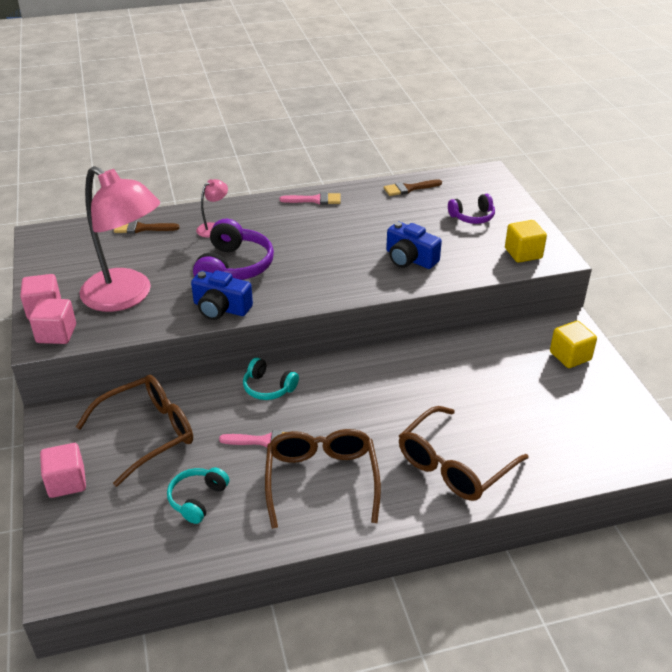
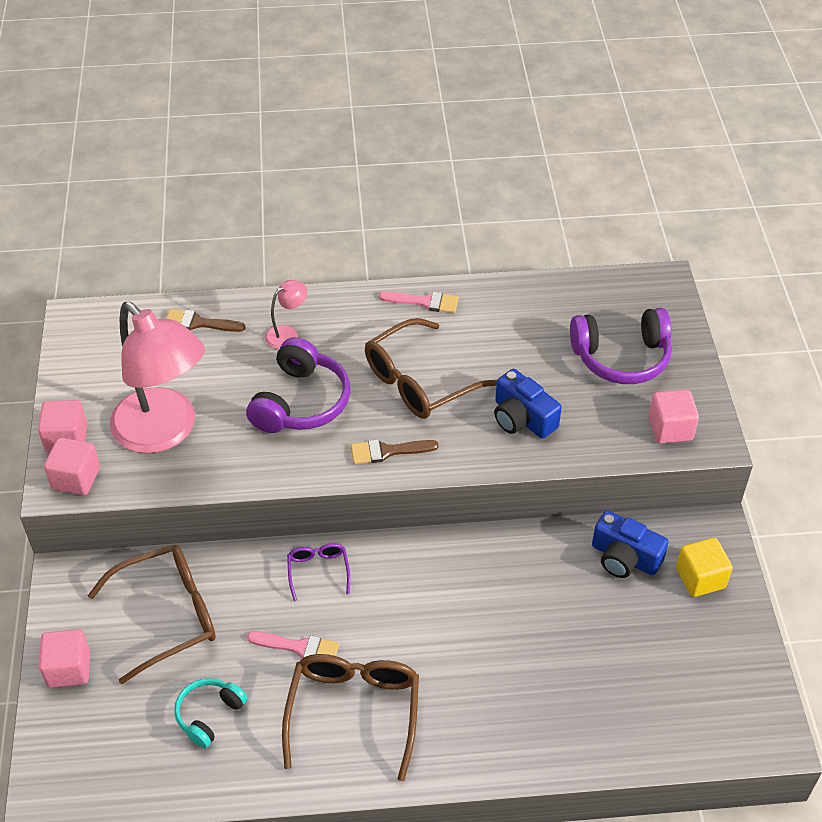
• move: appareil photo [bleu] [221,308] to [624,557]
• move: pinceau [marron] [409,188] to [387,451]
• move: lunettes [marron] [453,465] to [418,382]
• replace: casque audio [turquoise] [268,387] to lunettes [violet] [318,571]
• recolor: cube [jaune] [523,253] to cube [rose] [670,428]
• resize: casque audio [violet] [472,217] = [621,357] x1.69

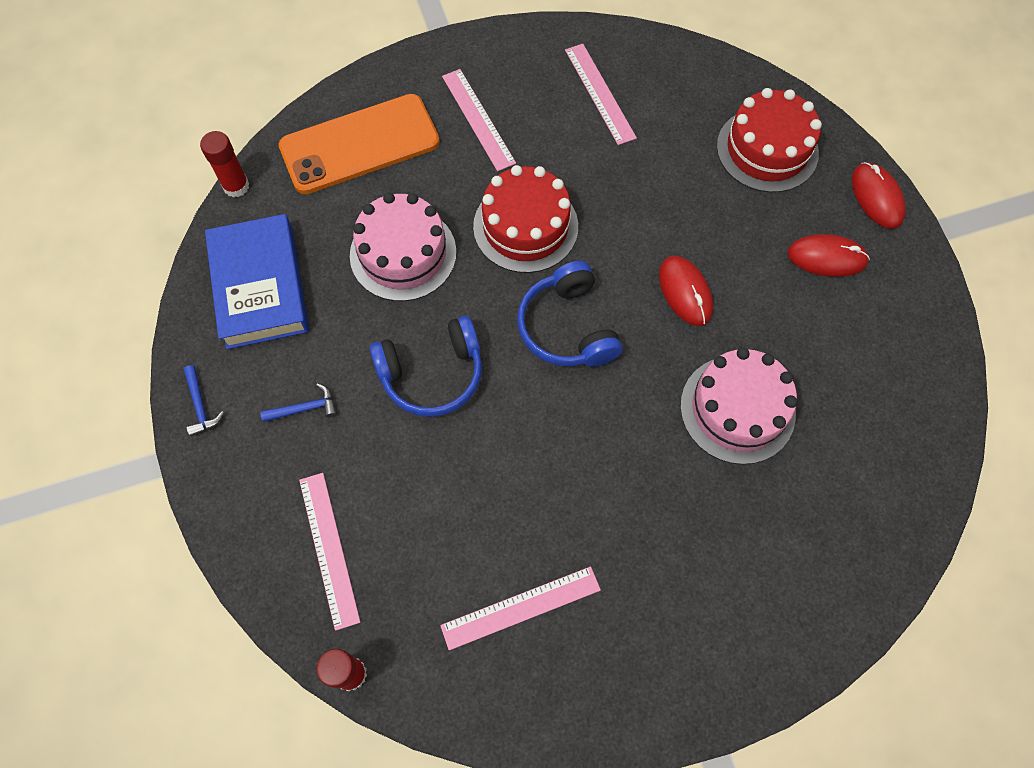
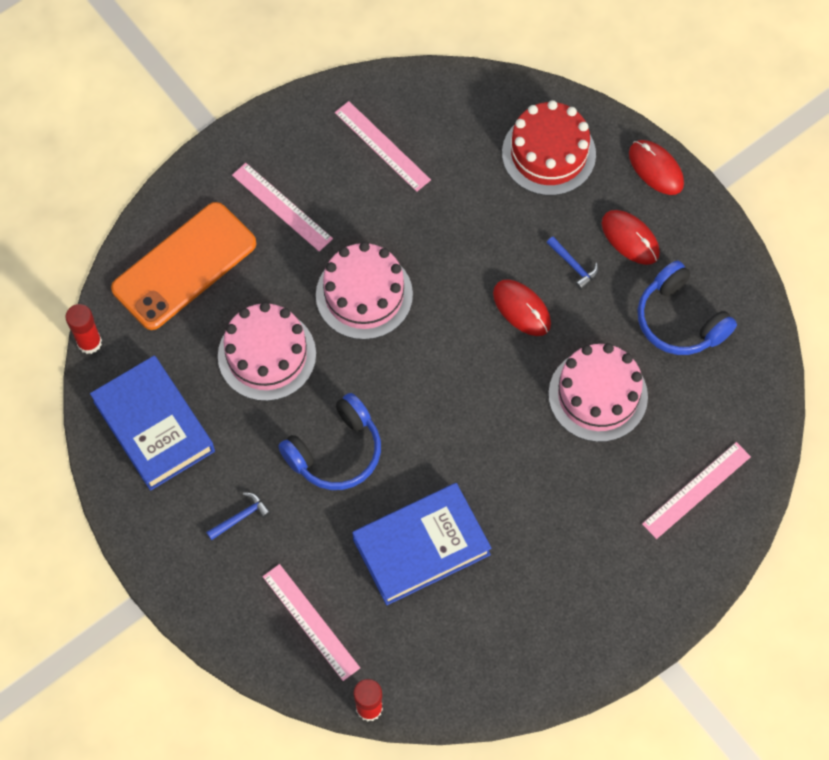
• insert: livre [bleu] [421,547]
• move: marteau [bleu] [200,406] to [573,265]
• move: règle [rose] [521,608] to [696,490]
• move: casque audio [bleu] [567,327] to [680,320]
• recolor: gâteau [rouge] [525,226] to gâteau [rose] [364,295]
• rotate: souris [rouge] [827,258] = [630,238] 60 degrees clockwise

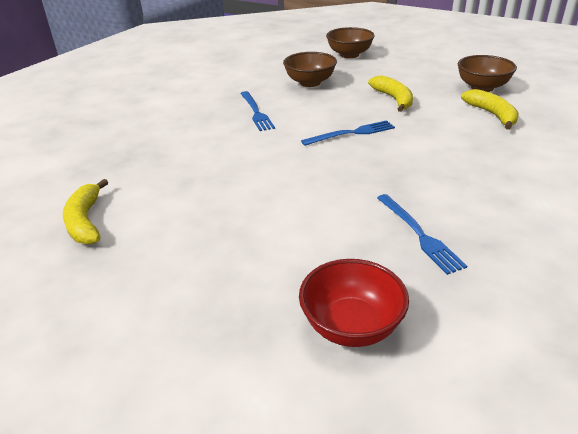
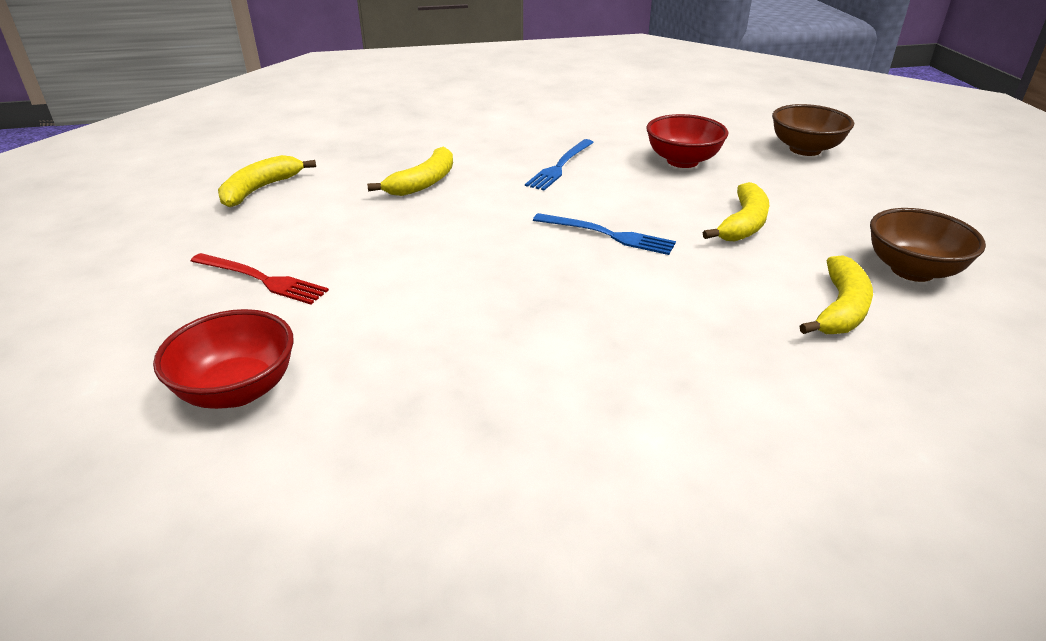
• delete: fourchette [bleu] [419,234]
• insert: fourchette [rouge] [261,279]
• insert: banane [jaune] [423,182]
• recolor: bol [marron] [310,83] to bol [rouge] [682,161]

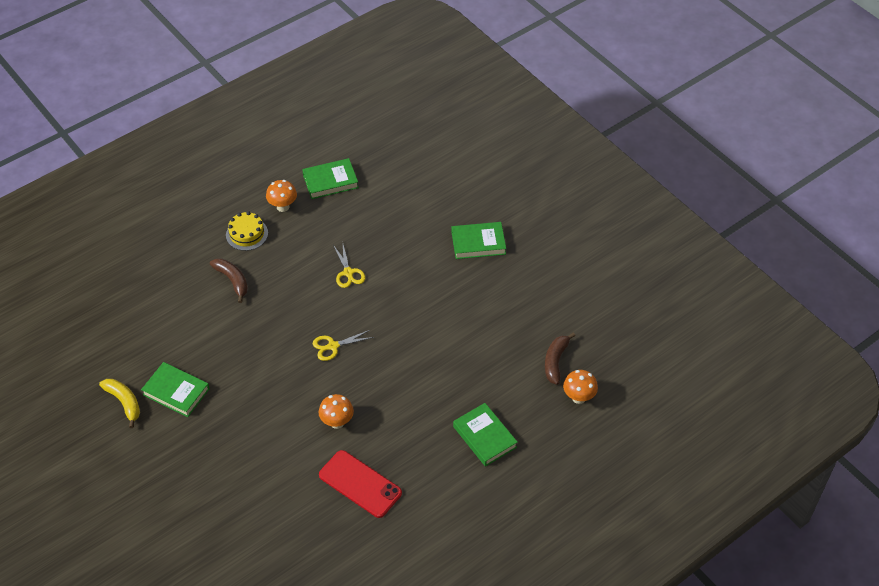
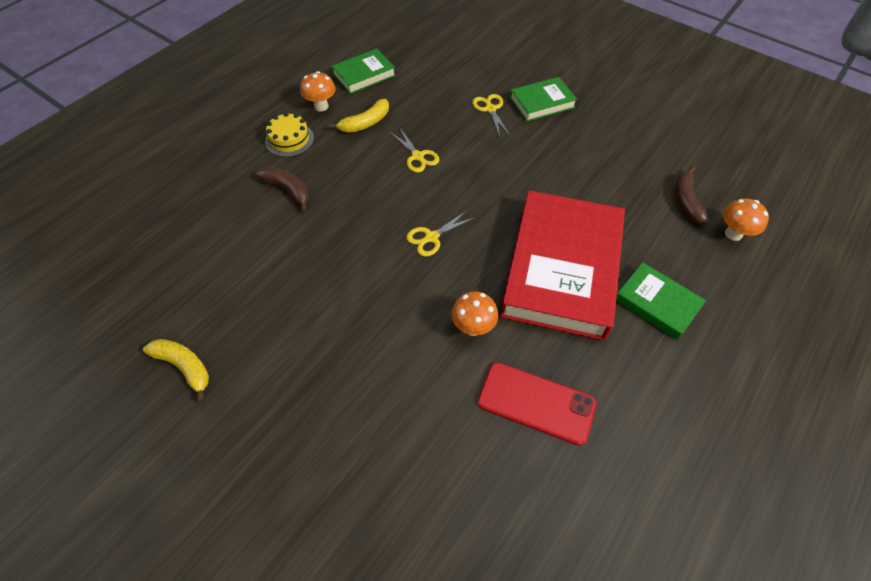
• delete: livre [vert] [176,392]
• insert: banane [jaune] [365,123]
• insert: ciseaux [jaune] [490,109]
• insert: livre [rouge] [562,269]

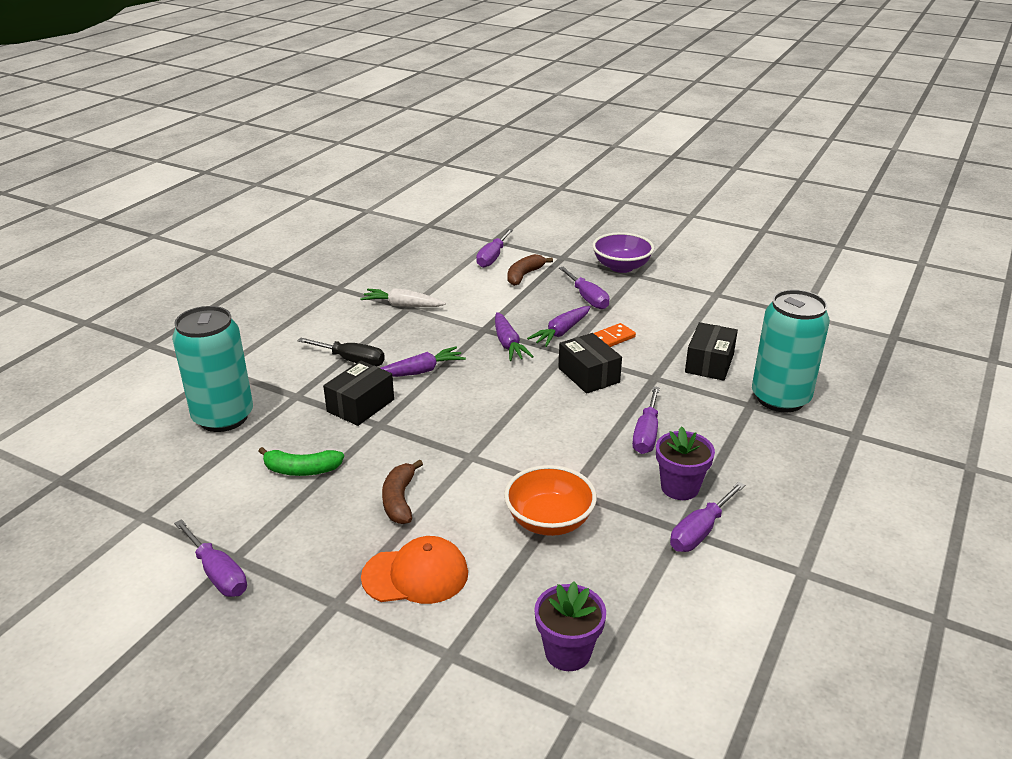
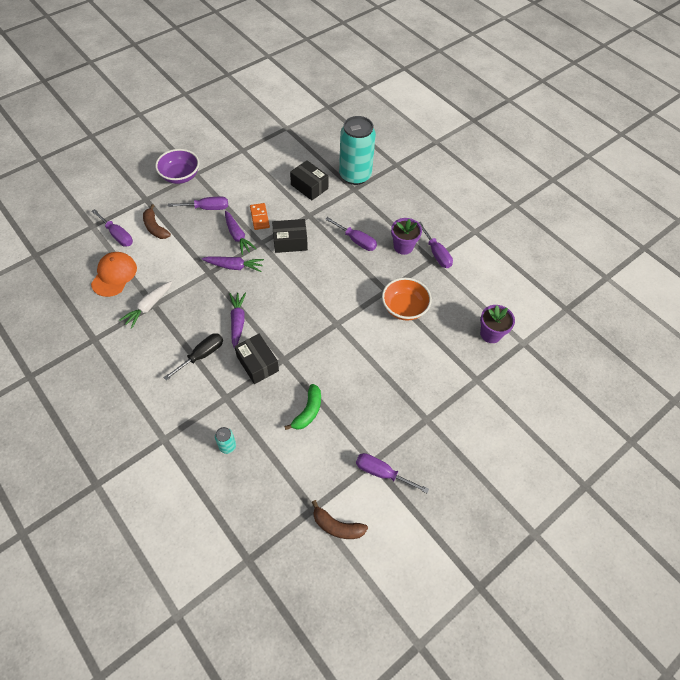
• move: casquette [orange] [415,575] to [114,275]
• move: banane [marron] [399,500] to [337,526]
• rotate: tournevis [violet] [218,574] = [382,473] 135 degrees counterclockwise
• resize: canette [turquoise] [223,417] = [227,446] x0.40

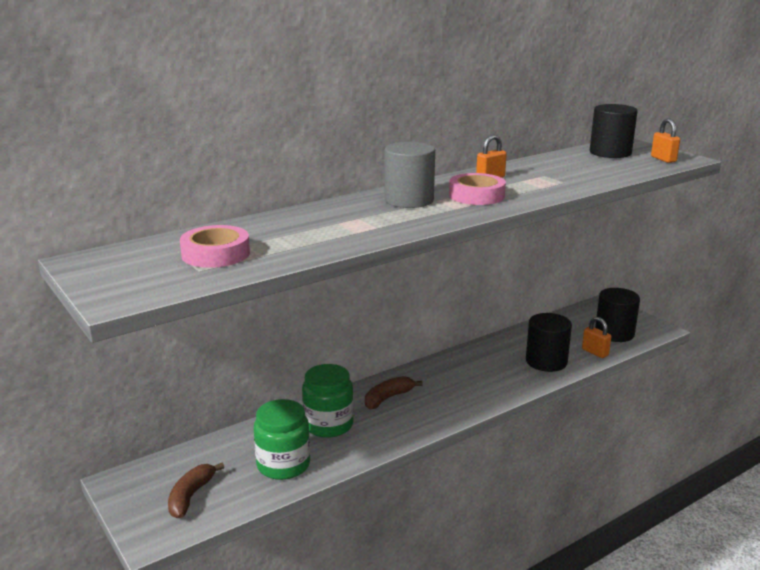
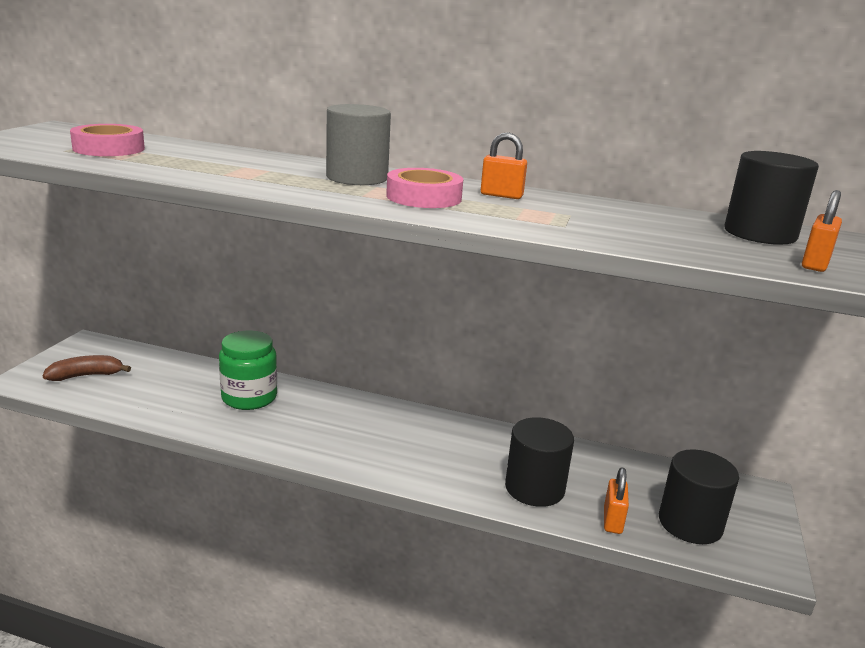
• delete: bocal [vert] [283,464]
• delete: banane [marron] [388,398]

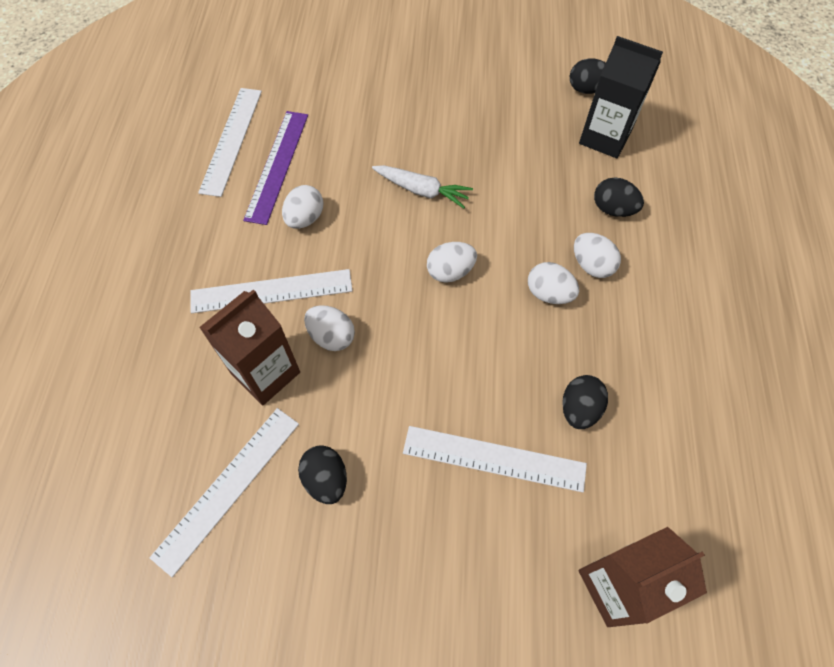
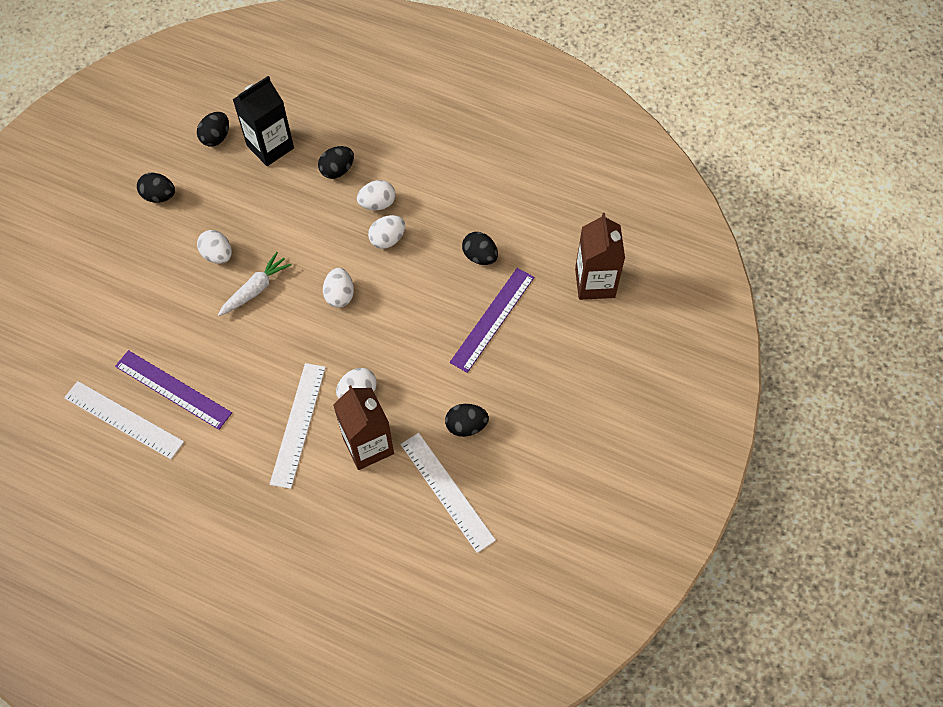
• insert: œuf [noir] [159,196]
• move: œuf [blanc] [305,218] to [218,255]
• recolor: règle [blanc] [494,459] to règle [violet] [493,319]

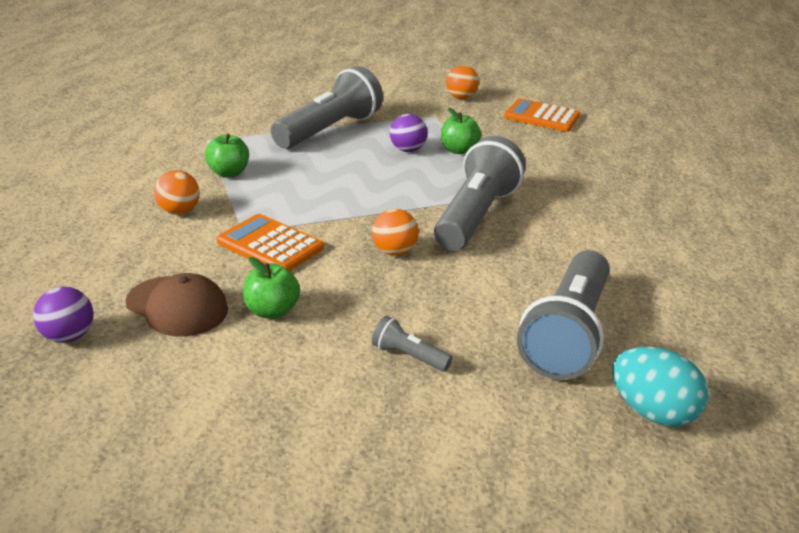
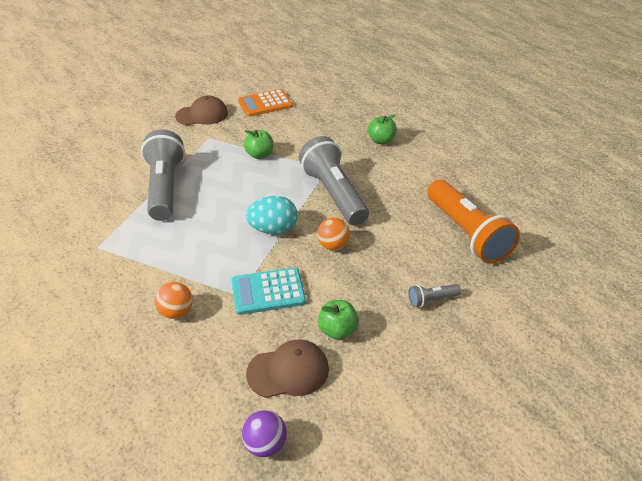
• delete: balle [violet] [407,150]
• move: pomme [vert] [228,173] to [381,141]
• move: œuf [turquoise] [652,412] to [273,229]
• replace: balle [orange] [461,97] to casquette [marron] [202,115]
• recolor: calculatrice [orange] [270,245] to calculatrice [turquoise] [268,291]
• recolor: lampe de poche [gris] [567,334] to lampe de poche [orange] [466,233]

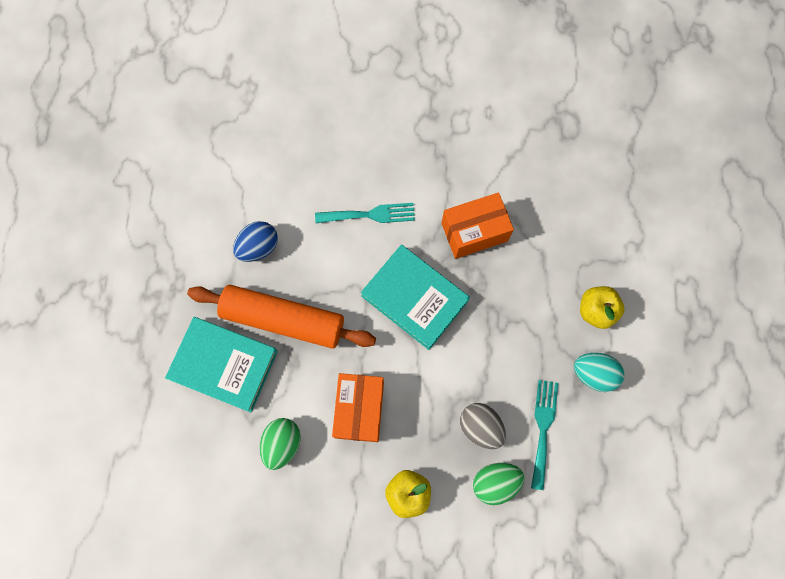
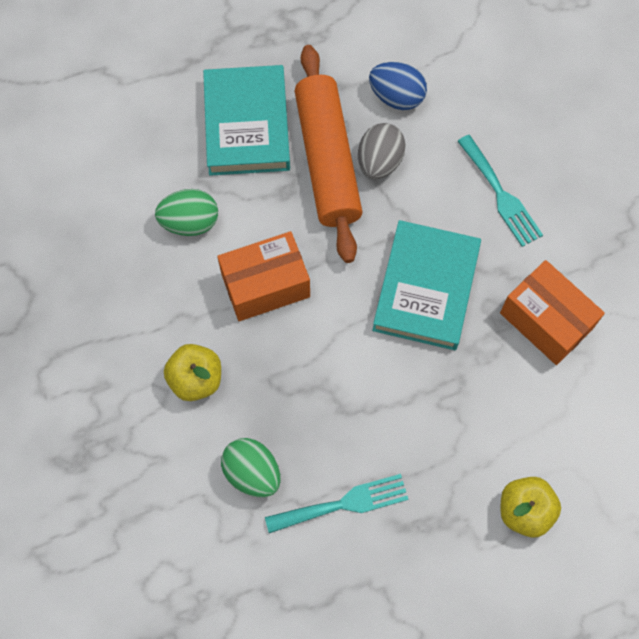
• delete: œuf [turquoise] [593,374]
• move: œuf [gris] [480,427] to [379,162]

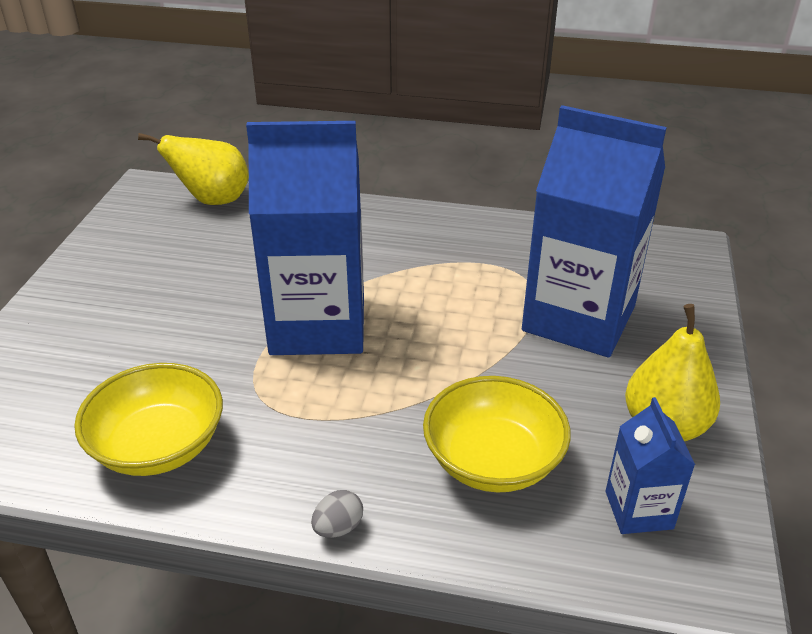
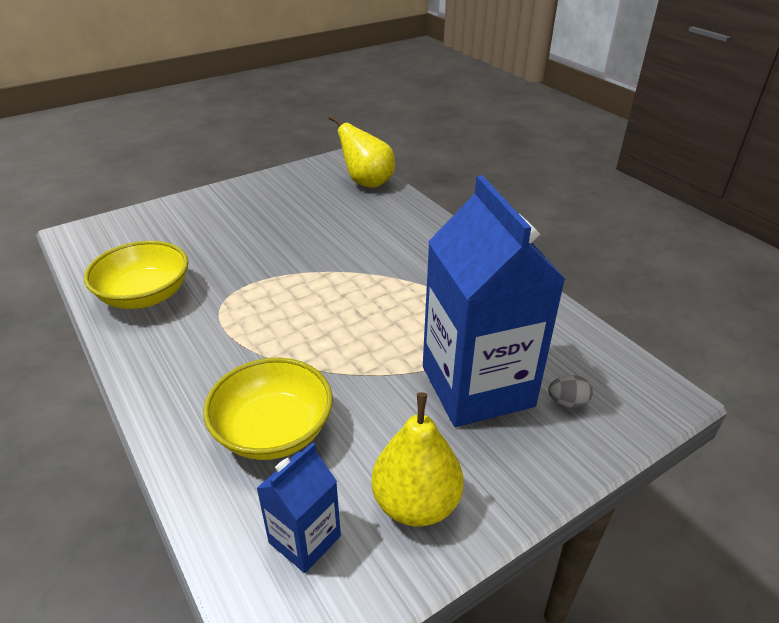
• delete: brique de lait [bleu] [318,325]
• move: œuf [gris] [338,527] to [567,402]

